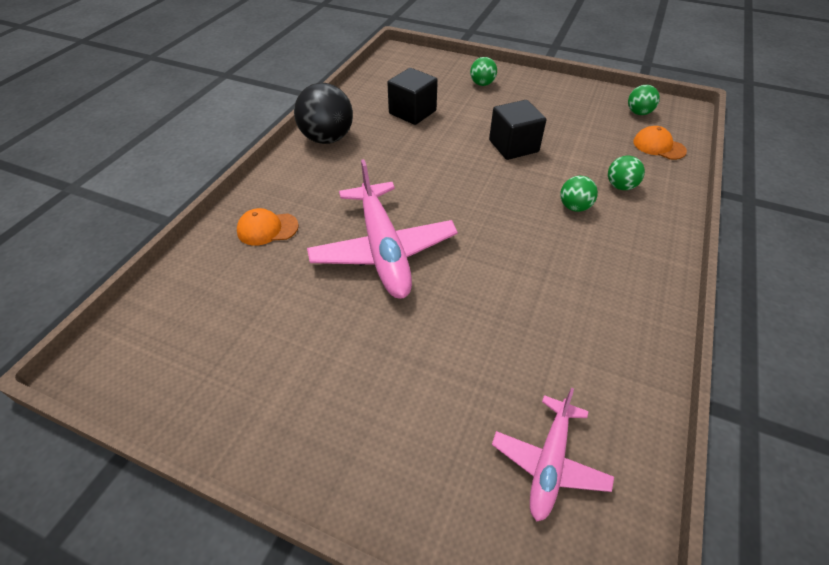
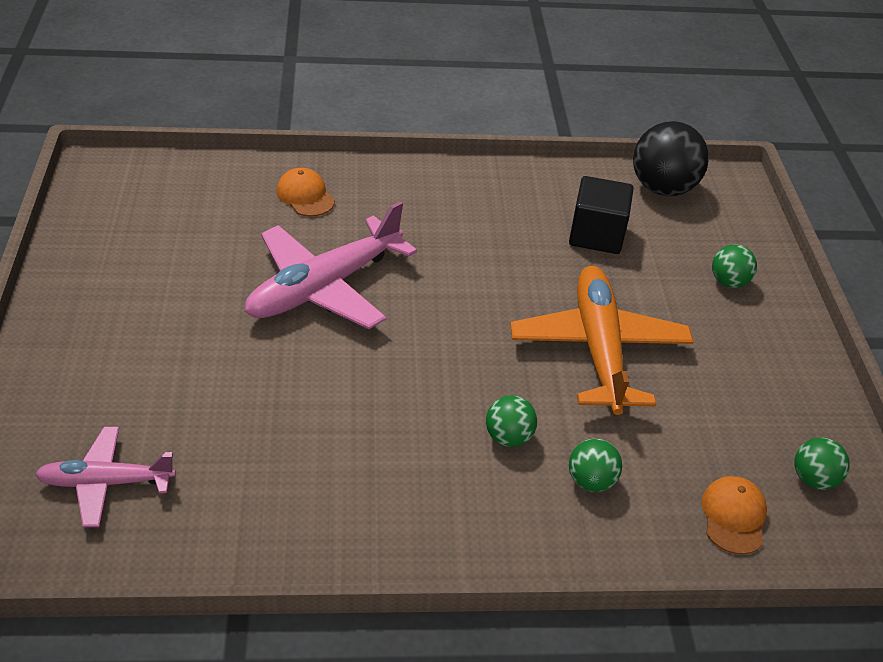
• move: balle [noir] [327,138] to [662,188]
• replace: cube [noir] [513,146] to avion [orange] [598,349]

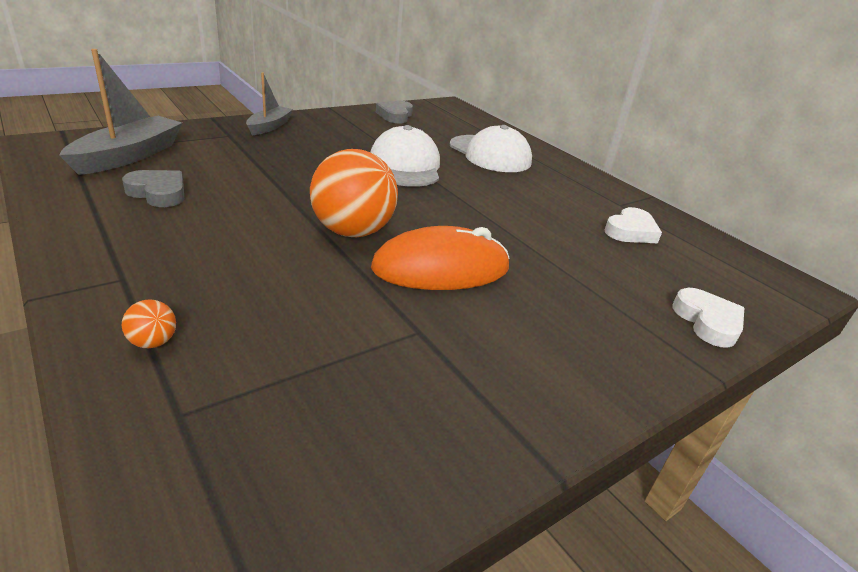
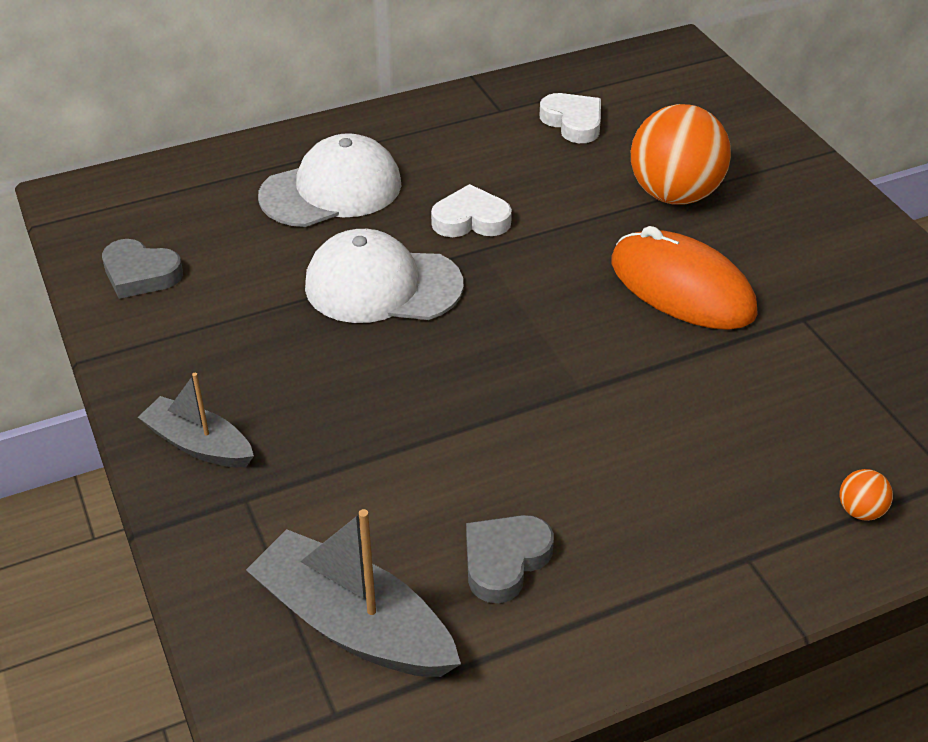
• move: balle [orange] [352,231] to [674,194]
• move: cœur [blanc] [707,322] to [471,220]
• rotate: souris [orange] [441,268] = [682,288] 45 degrees counterclockwise

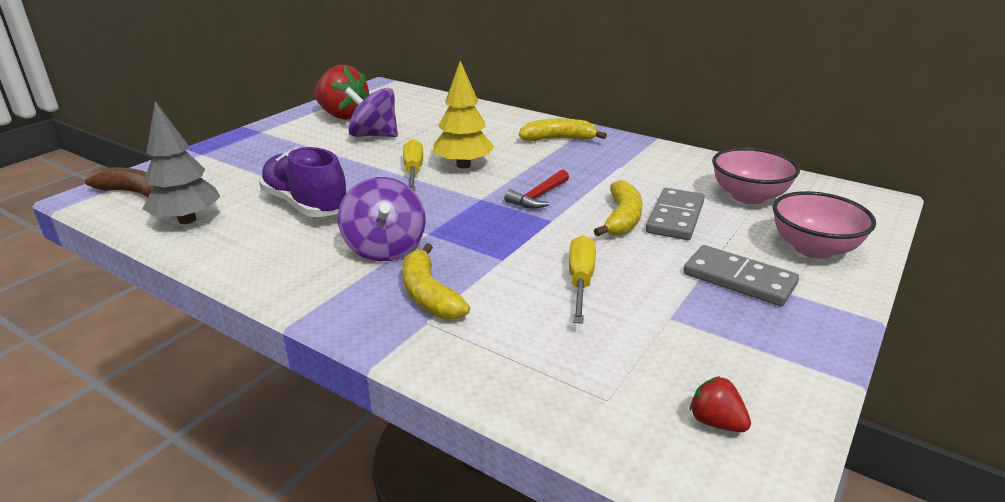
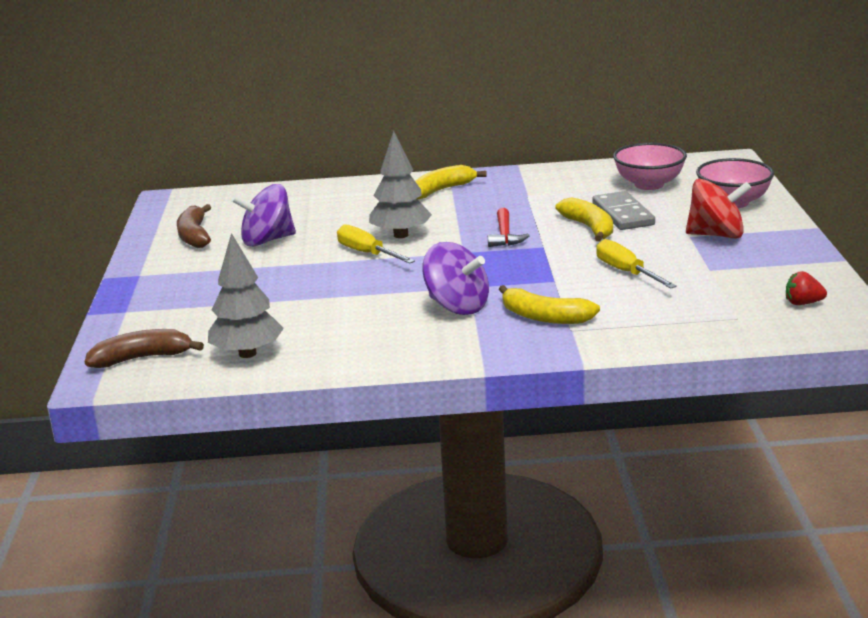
• delete: chaussure [violet] [306,205]
• replace: fraise [rouge] [342,116] to banane [marron] [194,235]
• replace: domino [gris] [739,279] to toupie [rouge] [716,235]
• recolor: arbre [jaune] [463,165] to arbre [gris] [400,235]

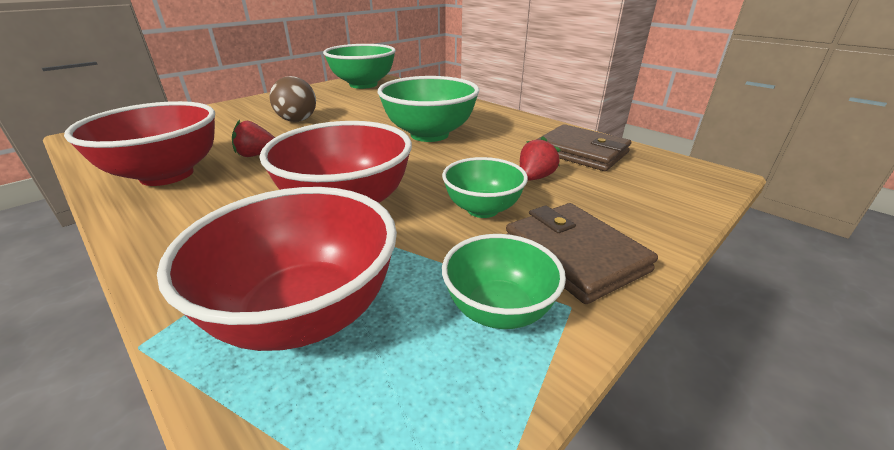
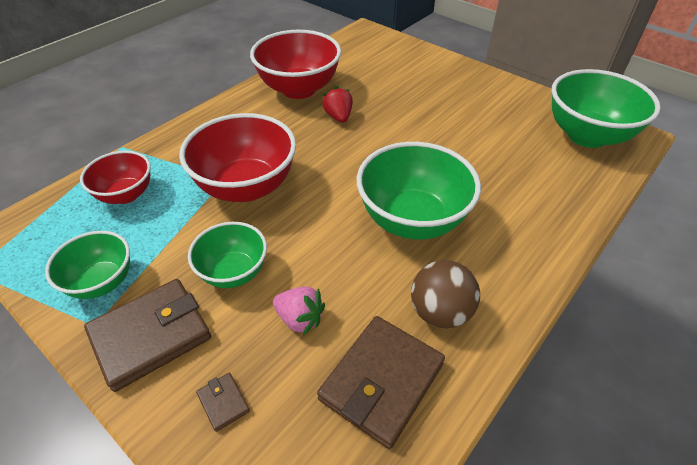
• insert: portefeuille [marron] [223,402]
• move: balle [marron] [297,120] to [440,312]
• recolor: fraise [rouge] [535,177] to fraise [rose] [300,319]
• resize: bol [rouge] [305,314] = [126,194] x0.59

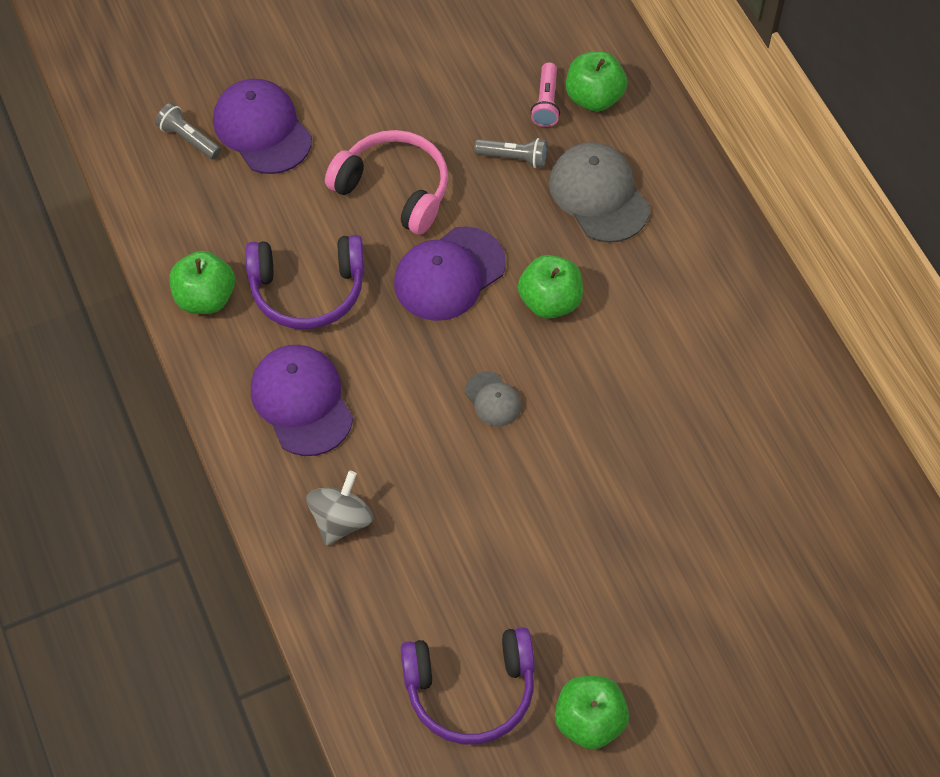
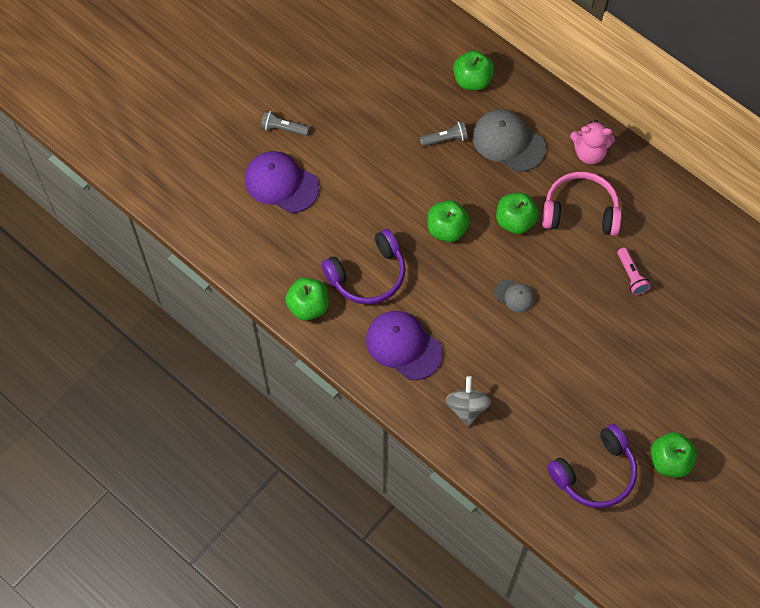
• insert: ours en peluche [rose] [589,153]
• move: lampe de poche [gris] [189,138] to [283,128]
• move: casque audio [rose] [394,189] to [580,211]
• move: lampe de poche [rose] [546,102] to [631,275]
• replace: casquette [violet] [449,274] to pomme [vert] [447,229]

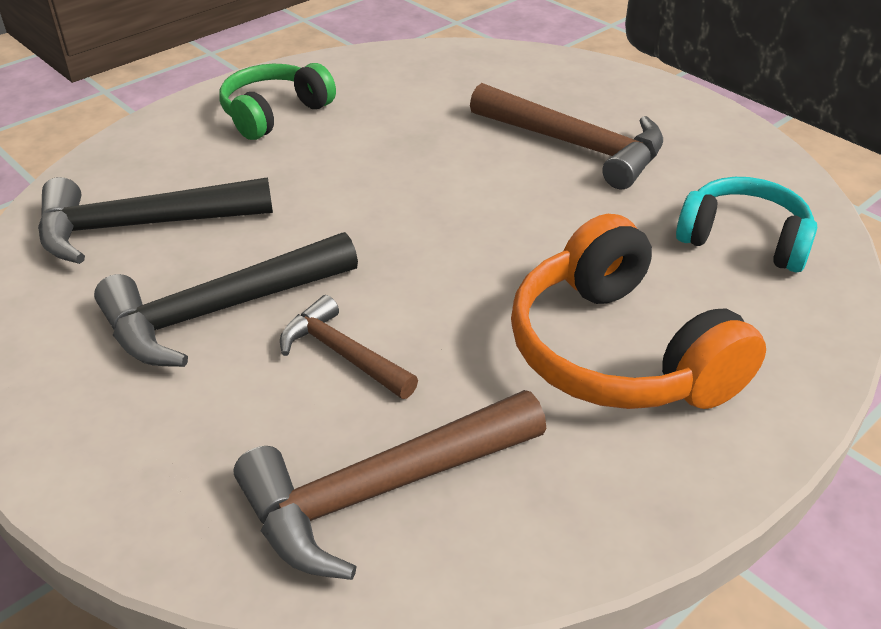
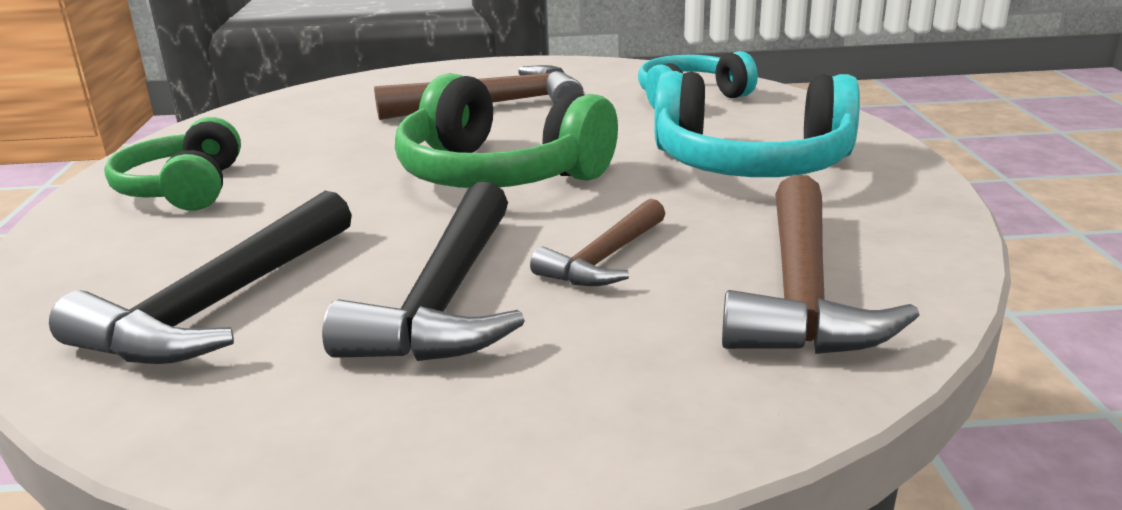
• insert: casque audio [vert] [498,175]
• recolor: casque audio [orange] [618,352] to casque audio [turquoise] [751,165]
• rotate: marteau [marron] [343,354] = [604,259] 45 degrees counterclockwise

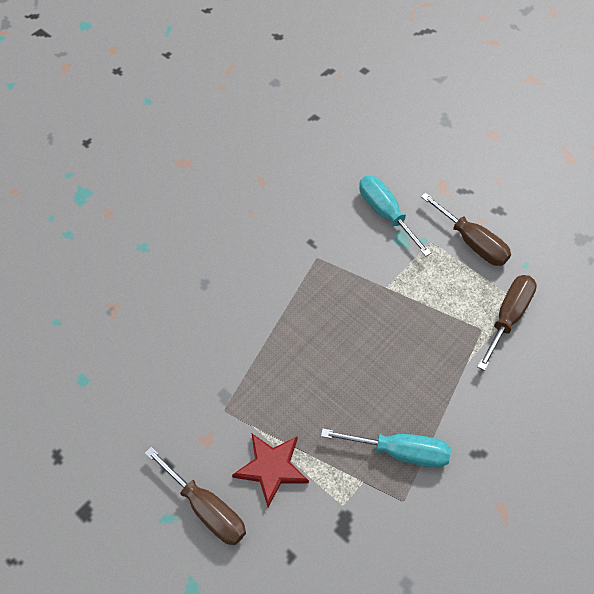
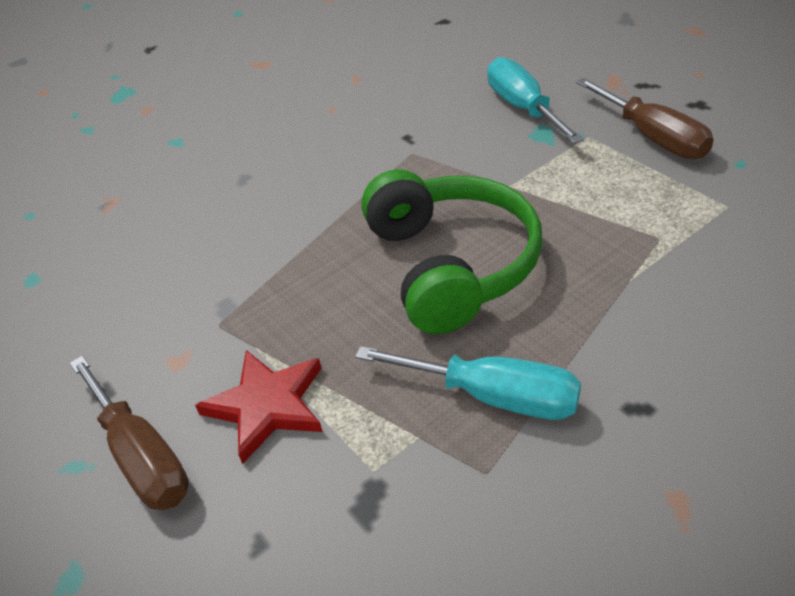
• delete: tournevis [marron] [508,317]
• insert: casque audio [vert] [451,265]

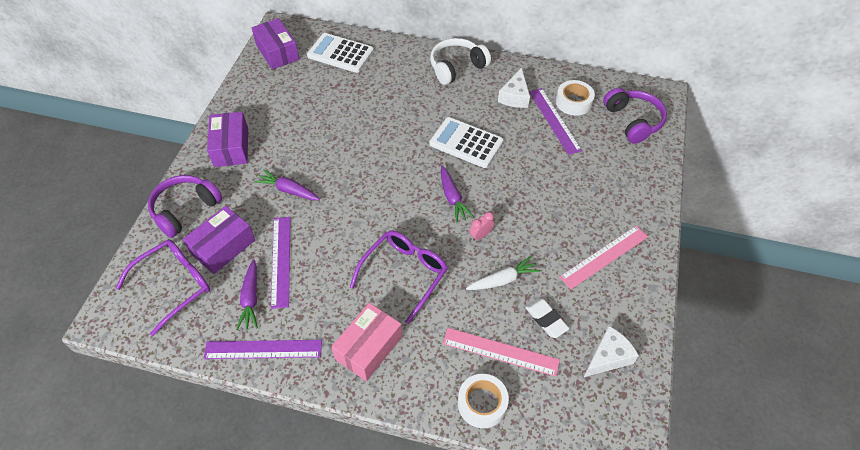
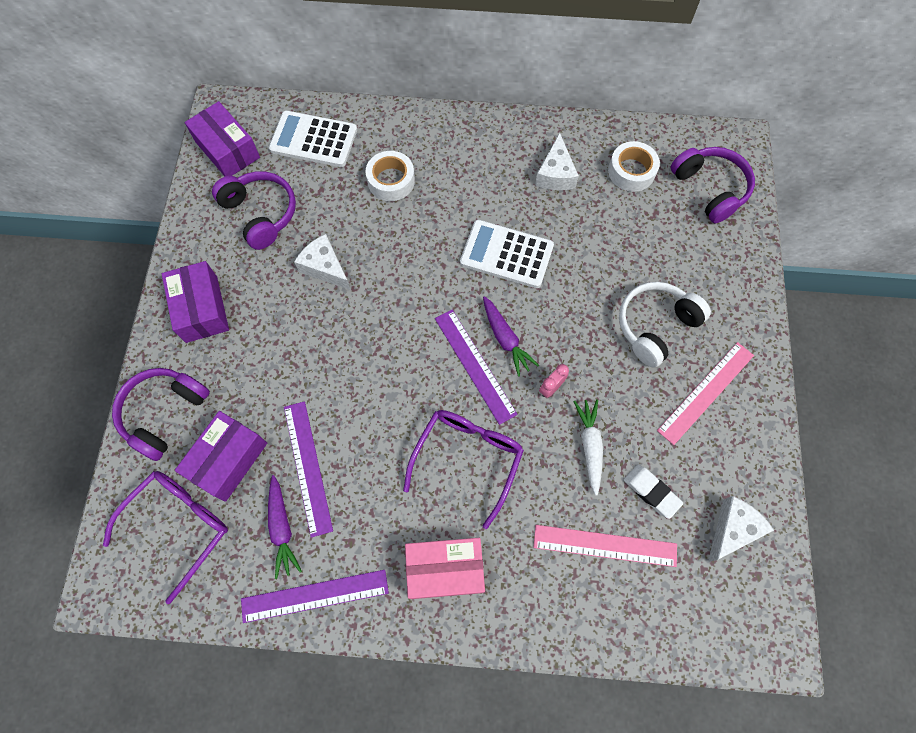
• delete: carotte [violet] [289,190]
• insert: casque audio [violet] [261,214]
• insert: fromage [blanc] [325,267]
• move: casque audio [blanc] [457,67] to [655,326]
• move: ruban adhésif [blanc] [482,403] to [391,181]
• move: règle [violet] [554,120] to [474,365]
• rotate: boîte [rose] [368,348] = [445,569] 60 degrees clockwise
• rotate: carotte [blanc] [503,280] = [590,446] 60 degrees counterclockwise

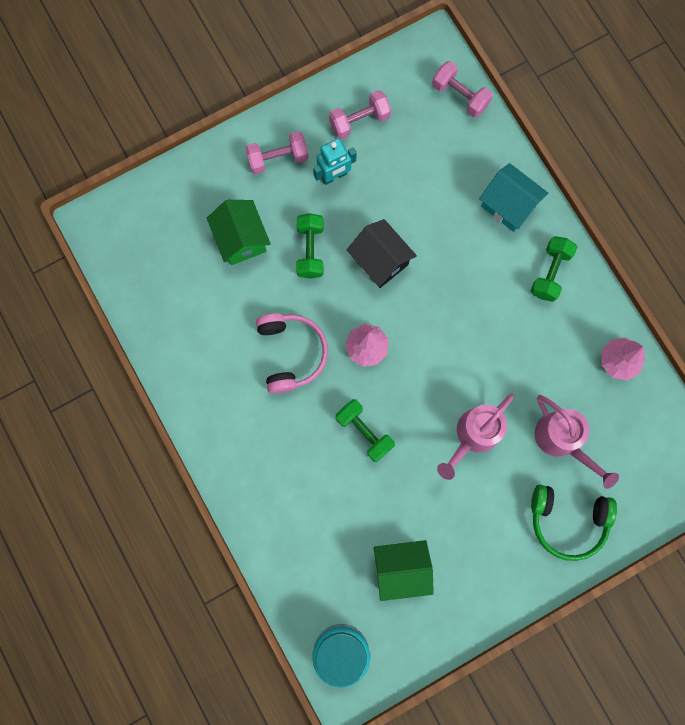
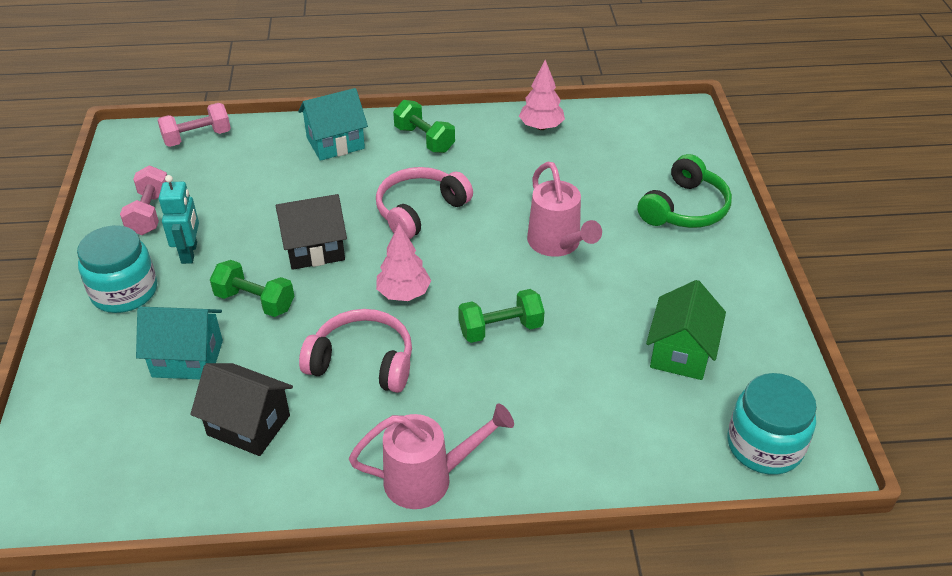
• insert: maison [noir] [248,425]
• insert: casque audio [rose] [420,211]
• move: arrosoir [rose] [561,441] to [428,479]
• replace: haltère [rose] [278,158] to bocal [turquoise] [124,292]
• recolor: maison [vert] [241,239] to maison [turquoise] [187,359]

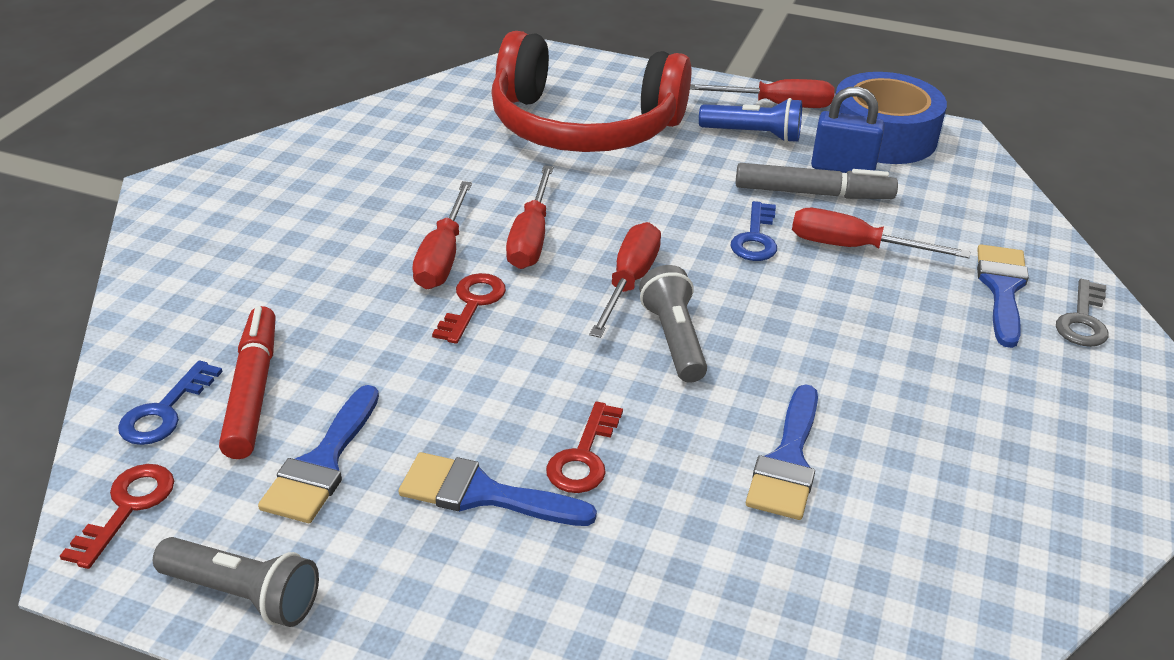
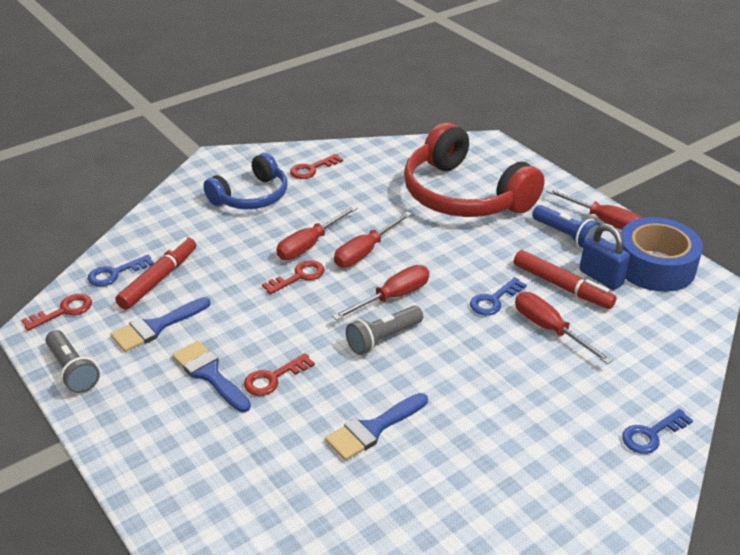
• delete: pinceau [bleu] [1002,289]
• insert: casque audio [bleu] [251,196]
• insert: clé [rouge] [312,169]
• recolor: feutre [gris] [813,193] to feutre [rouge] [562,286]
• recolor: clé [gris] [1083,320] to clé [bleu] [651,434]
• rotate: lampe de poche [gris] [674,339] = [383,338] 150 degrees counterclockwise

